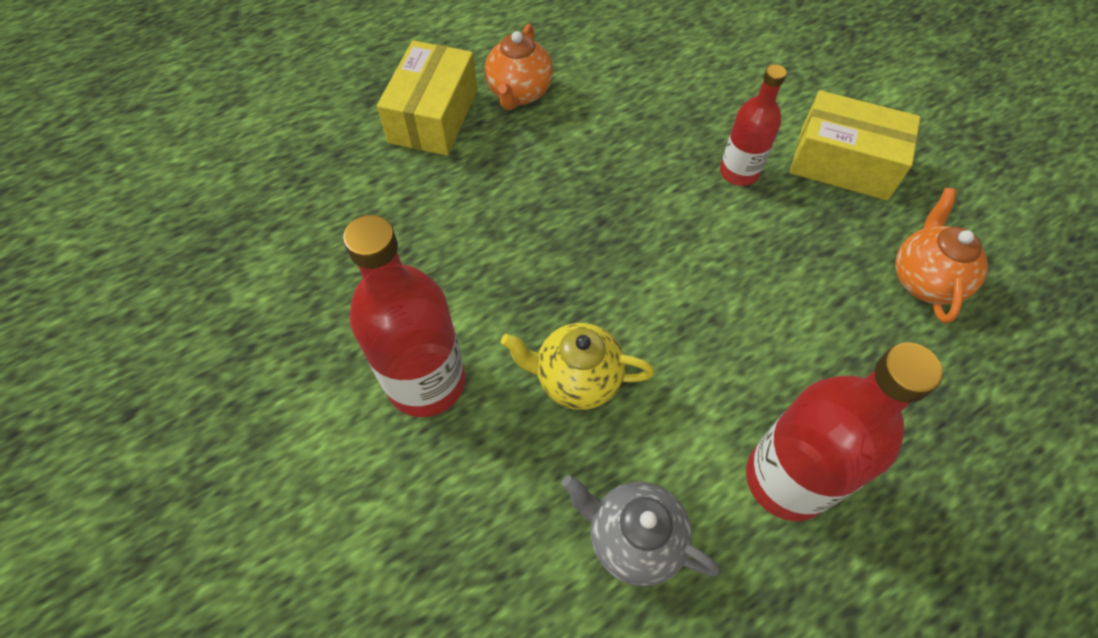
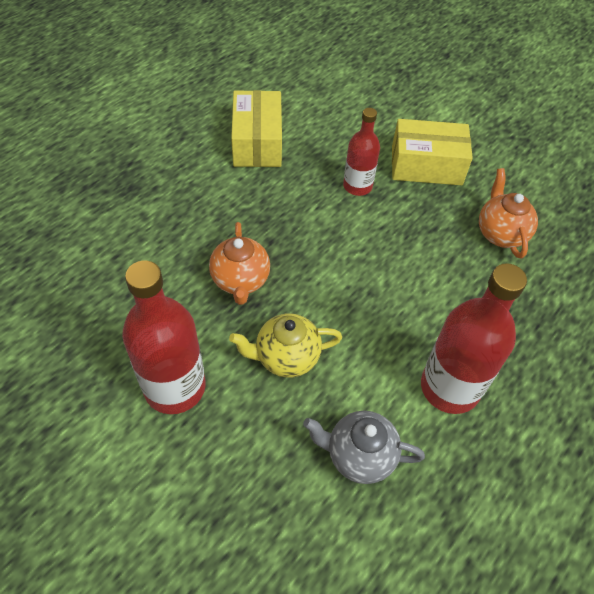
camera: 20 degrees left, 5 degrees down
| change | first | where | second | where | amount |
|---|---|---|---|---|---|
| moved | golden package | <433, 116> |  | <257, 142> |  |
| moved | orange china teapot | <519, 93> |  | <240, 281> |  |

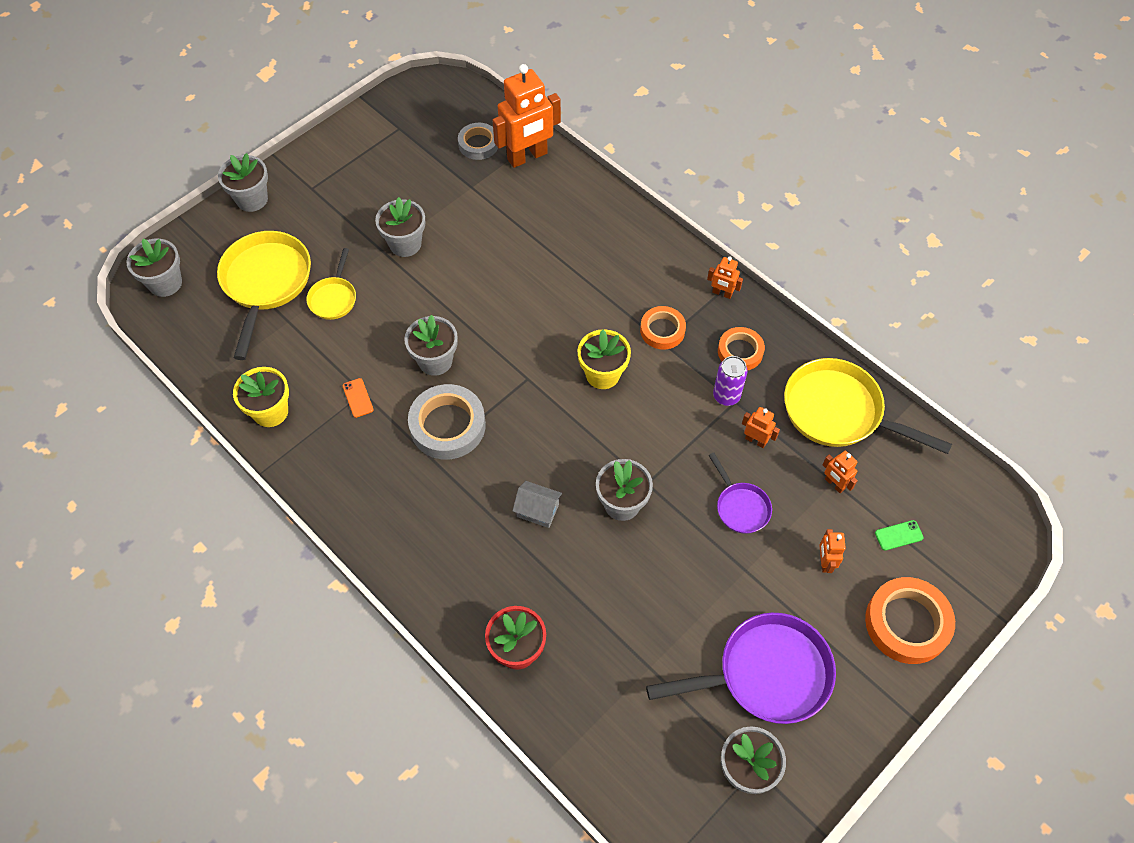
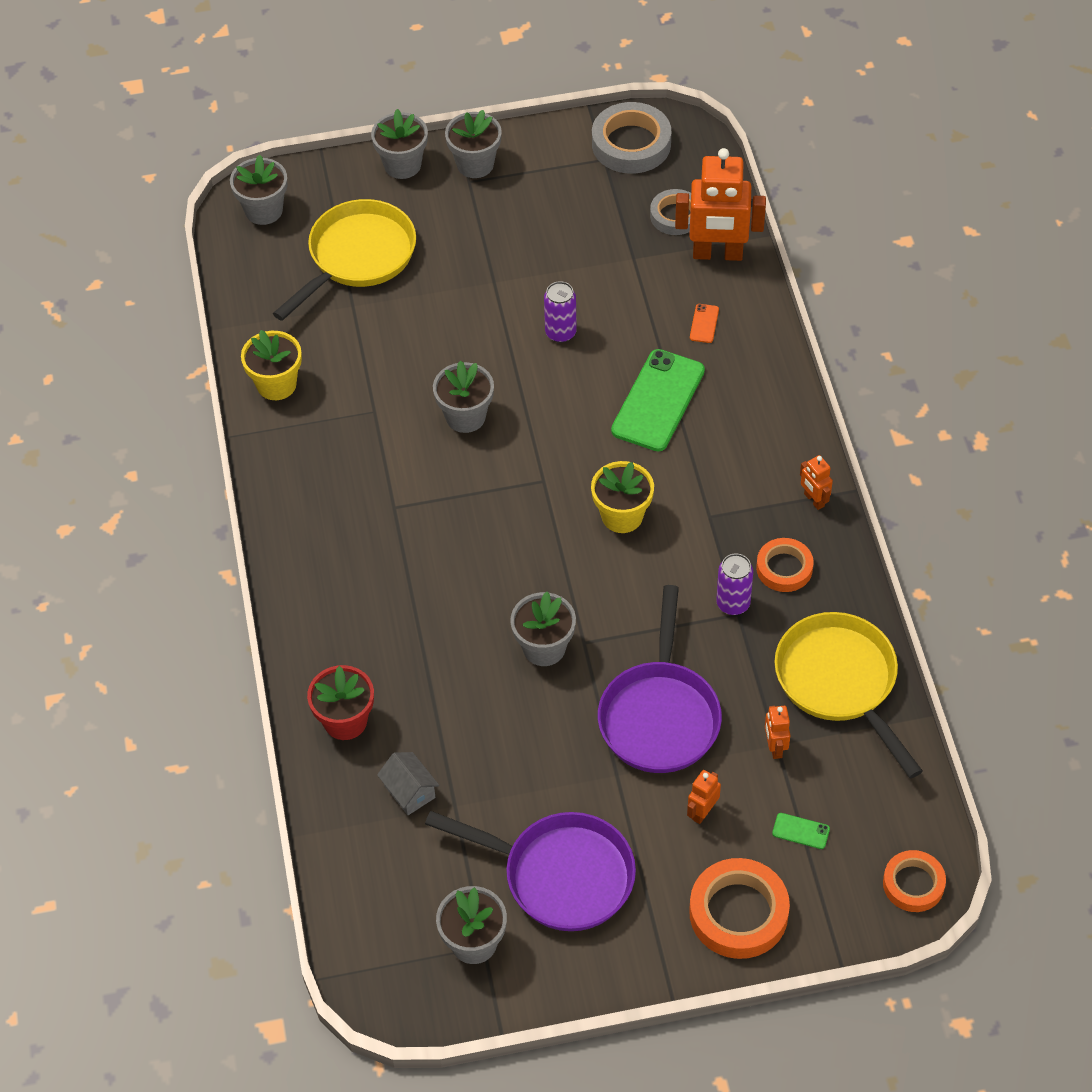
camera: 35 degrees right, 5 degrees down
| change | first | where | second | where | amount |
|---|---|---|---|---|---|
| removed | golden skillet | <334, 298> |  |  |  |
| removed | orange robot figure | <755, 440> |  |  |  |
| added |  |  | violet soda can | <560, 333> |  |
| added |  |  | green mobile phone | <658, 401> |  |
| moved | orange mobile phone | <358, 398> |  | <704, 323> |  |
| moved | ash-grey plant pot | <405, 244> |  | <475, 164> |  |
| moved | ash-grey tape | <447, 425> |  | <631, 144> |  |
| moved | ash-grey cottage | <537, 510> |  | <409, 791> |  |
| moved | orange tape | <662, 330> |  | <913, 884> |  |
| resized | violet skillet | <740, 507> |  | <660, 715> | x1.90 |

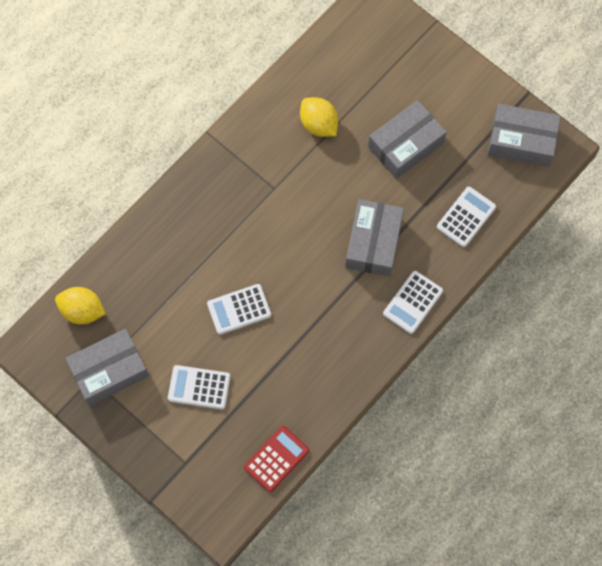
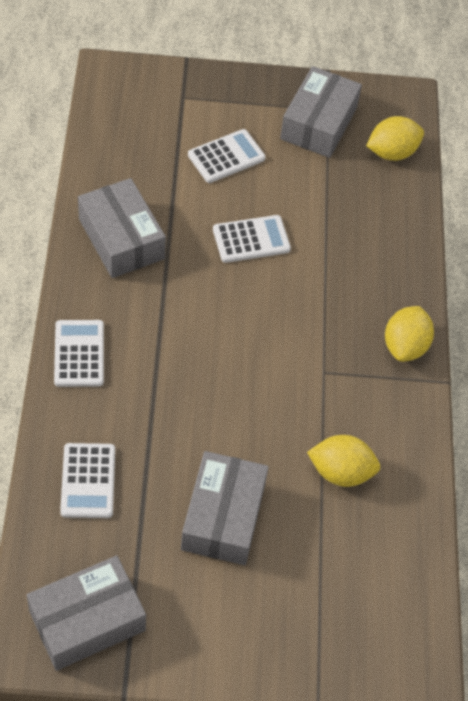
camera: 135 degrees right, 15 degrees down
| change | first | where | second | where | amount |
|---|---|---|---|---|---|
| removed | crimson calculator | <276, 459> |  |  |  |
| added |  |  | golden citrus fruit | <405, 346> |  |
| moved | ash-grey package | <373, 242> |  | <121, 239> |  |
| turned | white calculator | <239, 309> |  | <251, 239> | 45 degrees clockwise |

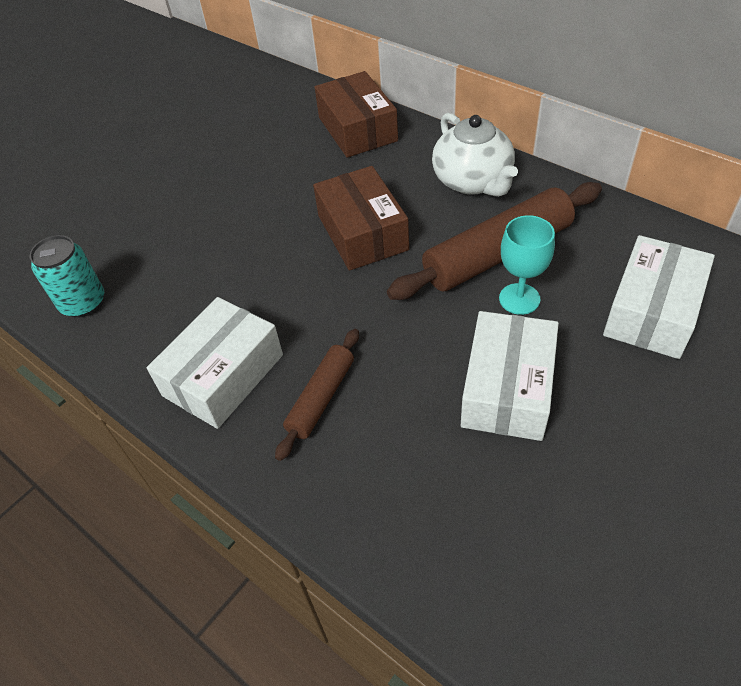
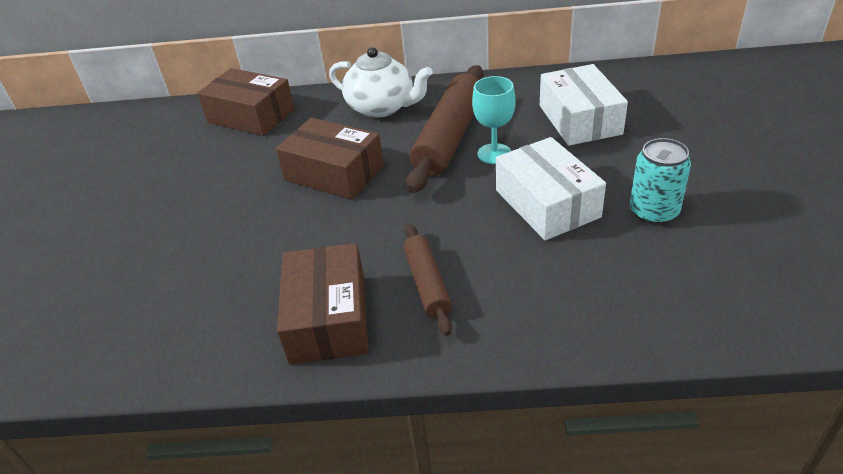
camera: 40 degrees left, 10 degrees down
| change | first | where | second | where | amount |
|---|---|---|---|---|---|
| moved | turquoise soda can | <83, 303> |  | <653, 212> |  |
| recoloured | white package | <223, 375> | brown package | <328, 318> |  |

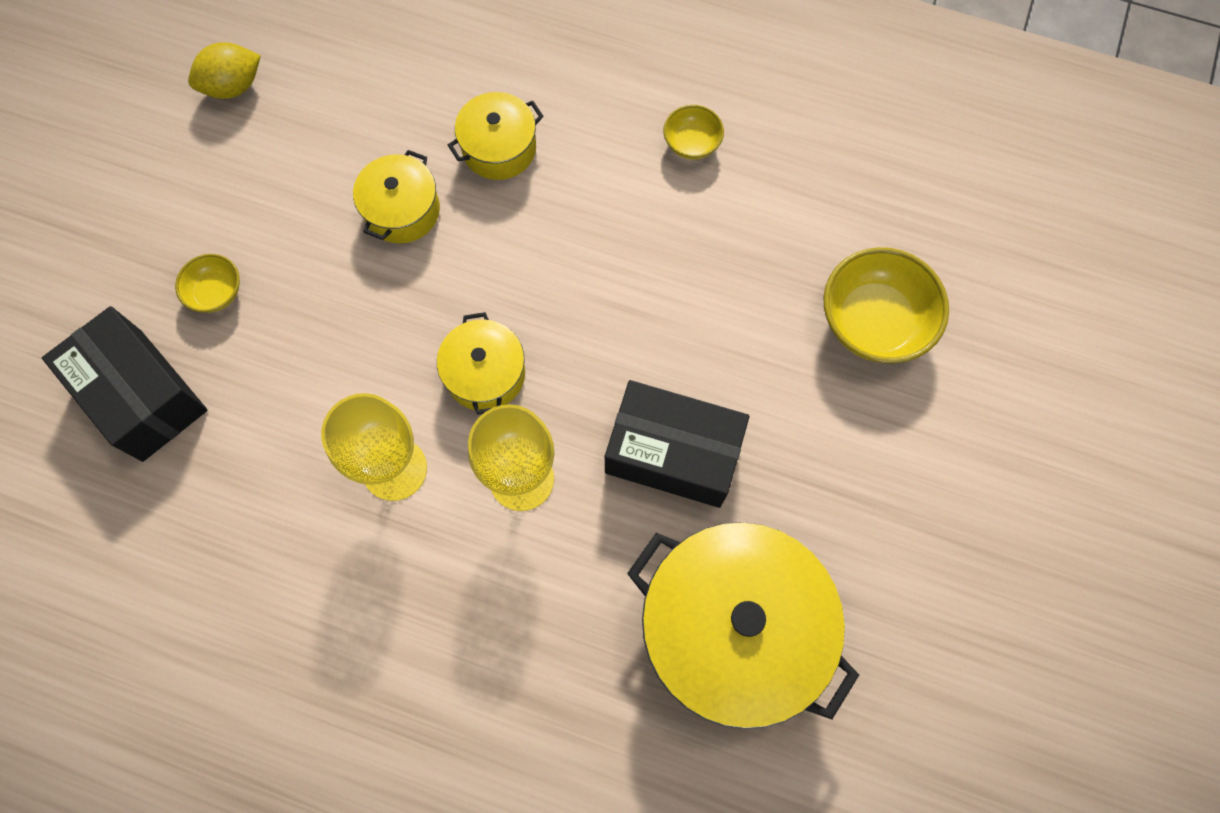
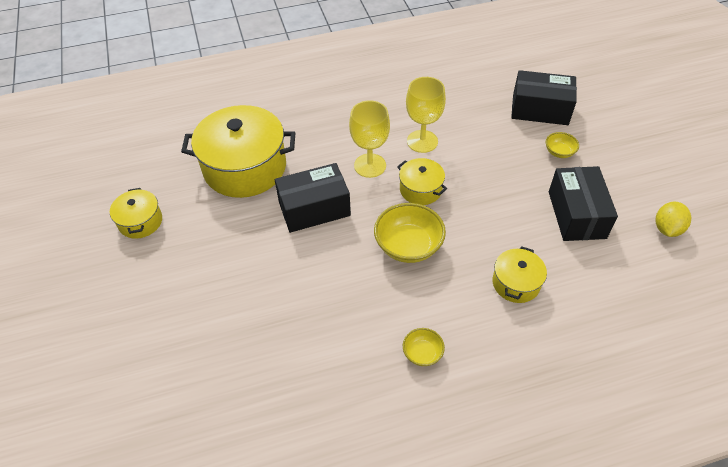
camera: 145 degrees right, 20 degrees down
| change | first | where | second | where | amount |
|---|---|---|---|---|---|
| added |  |  | ebony package | <576, 214> |  |
| moved | golden stockpot | <402, 210> |  | <140, 222> |  |
| moved | golden serving bowl | <874, 322> |  | <408, 246> |  |

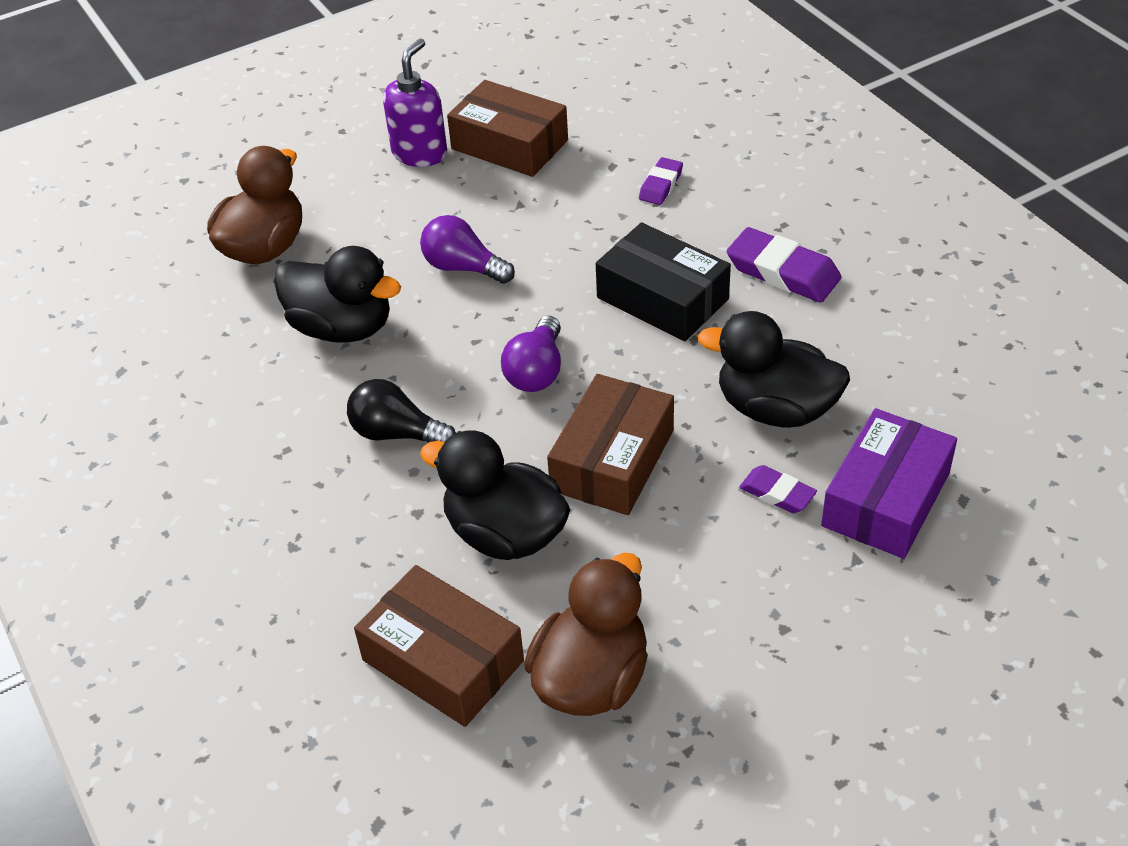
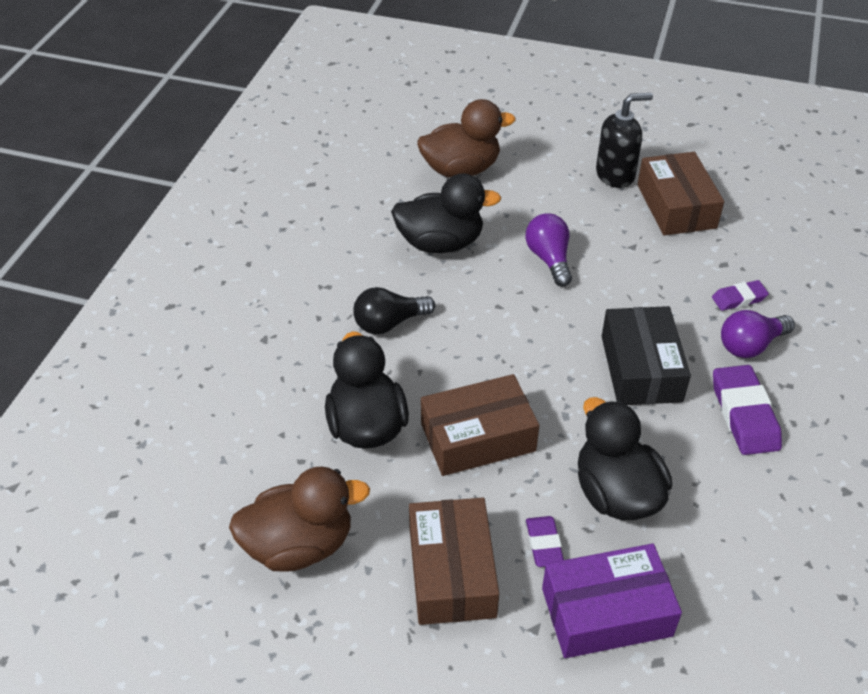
camera: 45 degrees right, 0 degrees up
| change | first | where | second | where | amount |
|---|---|---|---|---|---|
| moved | brown package | <443, 660> |  | <451, 572> |  |
| moved | violet lightbulb | <536, 371> |  | <750, 345> |  |
| recoloured | violet pump bottle | <420, 153> | ebony pump bottle | <615, 175> |  |
| turned | ebony rubber duck | <342, 327> |  | <440, 243> | 75 degrees counterclockwise |
| turned | ebony lightbulb | <397, 433> |  | <389, 323> | 90 degrees counterclockwise |

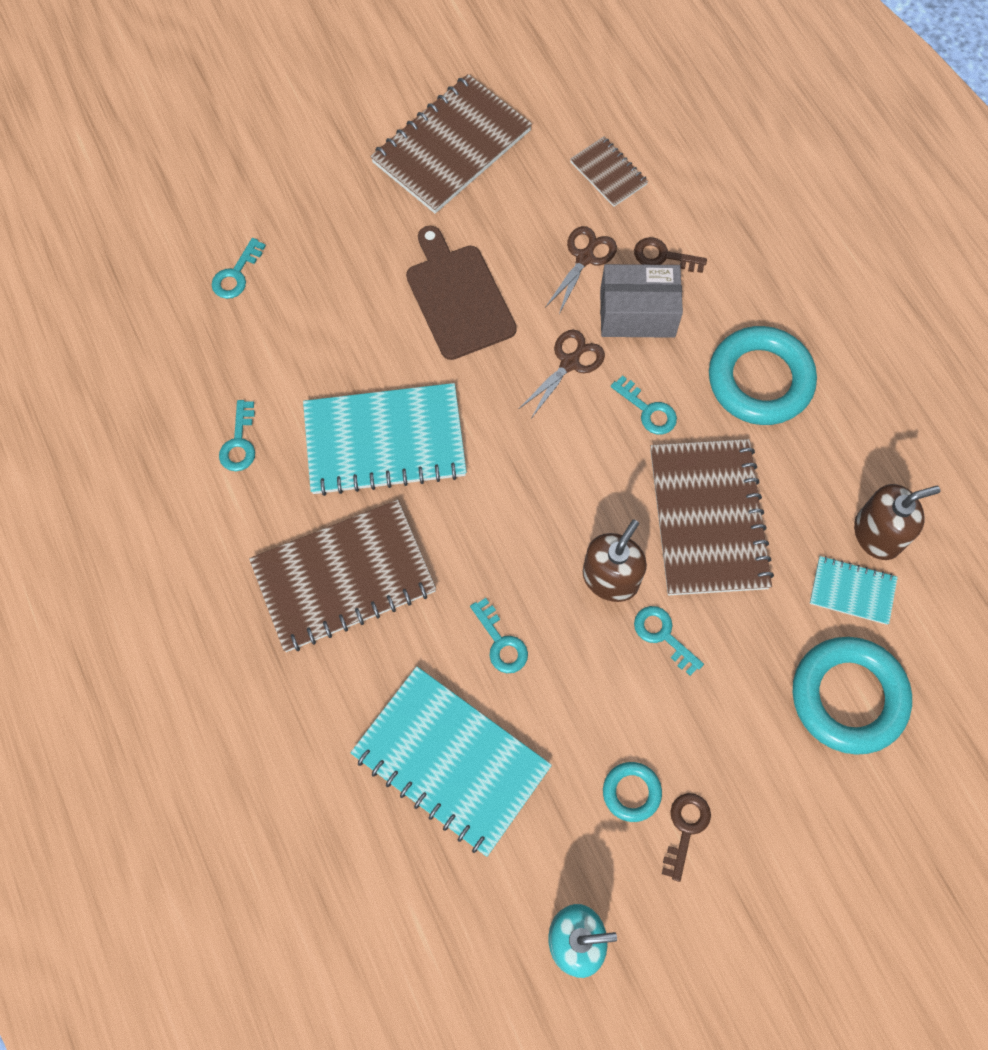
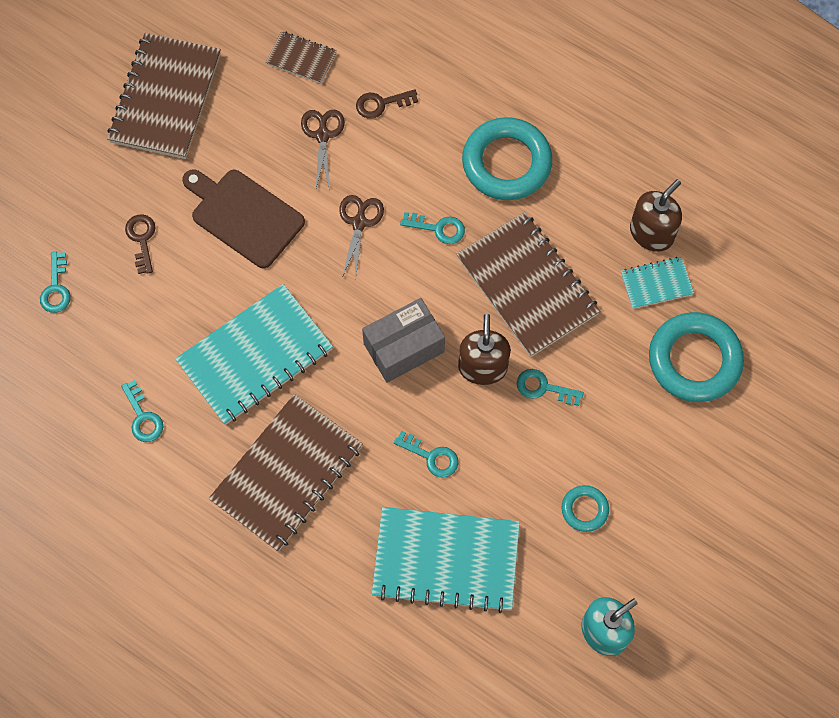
camera: 30 degrees left, 0 degrees up
| change | first | where | second | where | amount |
|---|---|---|---|---|---|
| moved | ash-grey package | <637, 314> |  | <404, 348> |  |
| moved | brown door key | <685, 829> |  | <142, 239> |  |

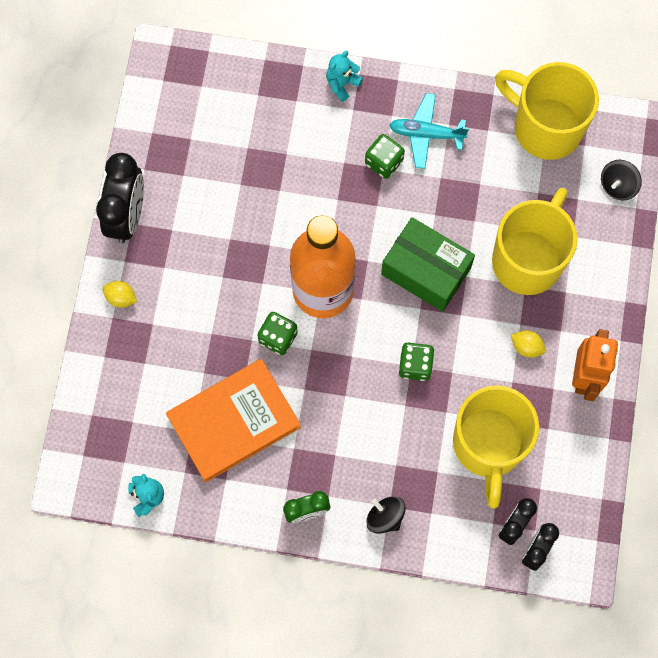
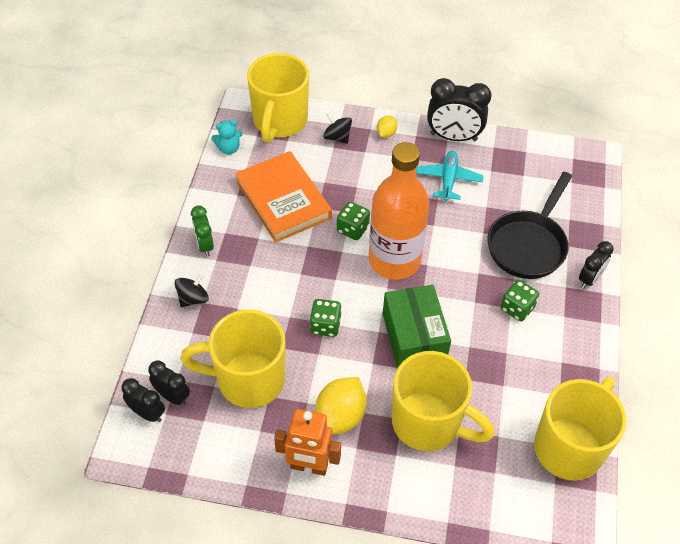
camera: 90 degrees right, 20 degrees down
| change | first | where | second | where | amount |
|---|---|---|---|---|---|
| added |  |  | golden coffee mug | <279, 122> |  |
| added |  |  | ebony skillet | <528, 245> |  |
| moved | turquoise aeroplane | <426, 134> |  | <448, 180> |  |
| moved | ebony whirligig | <618, 185> |  | <337, 137> |  |
| replaced | turquoise stuffed bear | <342, 84> | ebony alarm clock | <589, 279> |  |
| turned | green package | <426, 271> |  | <414, 337> | 45 degrees counterclockwise |
| resized | golden citrus fruit | <526, 347> |  | <340, 416> | x1.94 |

